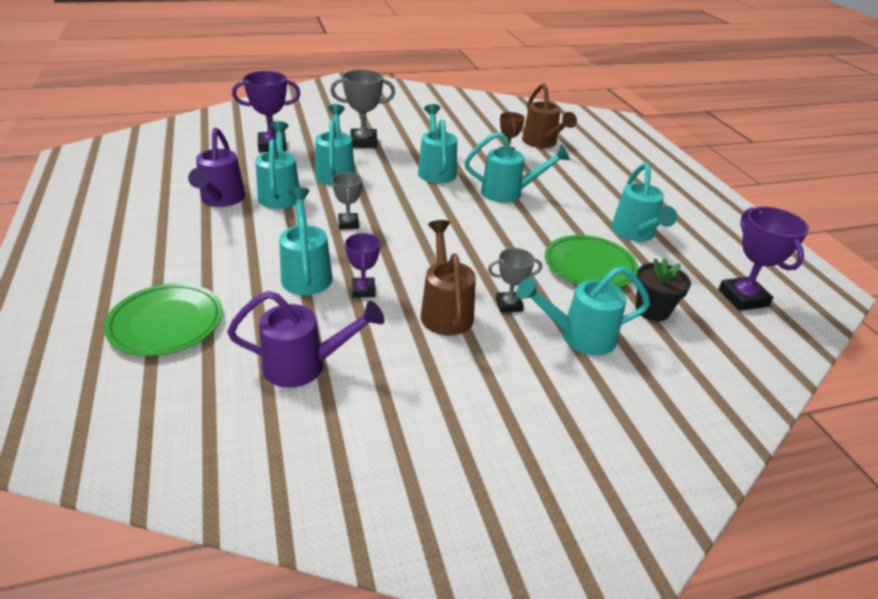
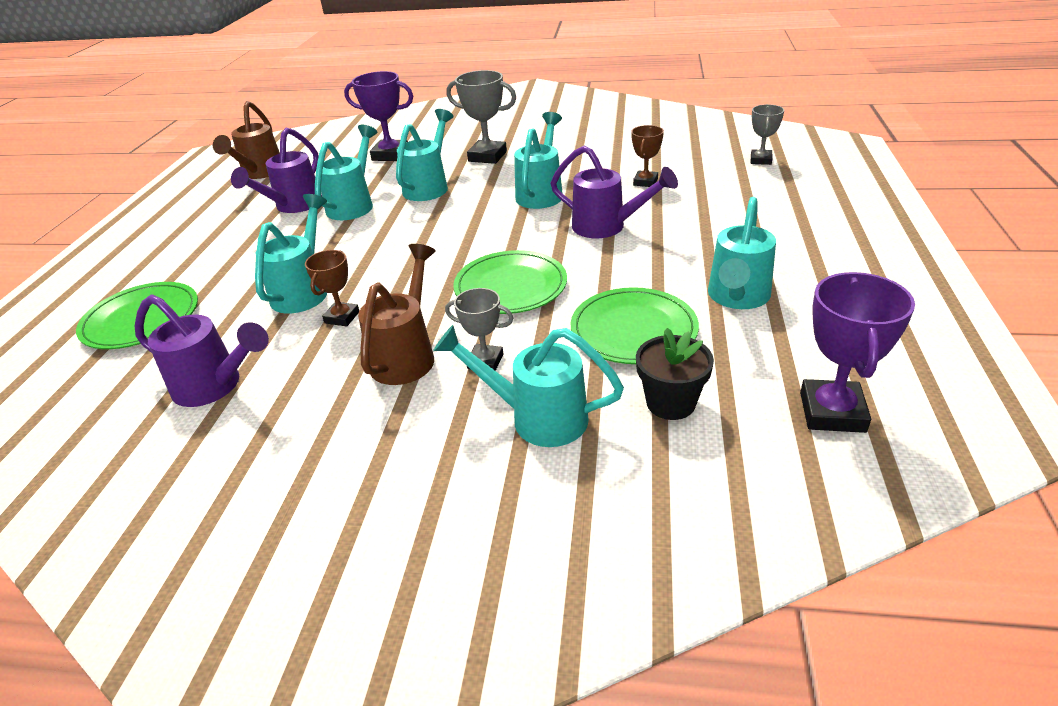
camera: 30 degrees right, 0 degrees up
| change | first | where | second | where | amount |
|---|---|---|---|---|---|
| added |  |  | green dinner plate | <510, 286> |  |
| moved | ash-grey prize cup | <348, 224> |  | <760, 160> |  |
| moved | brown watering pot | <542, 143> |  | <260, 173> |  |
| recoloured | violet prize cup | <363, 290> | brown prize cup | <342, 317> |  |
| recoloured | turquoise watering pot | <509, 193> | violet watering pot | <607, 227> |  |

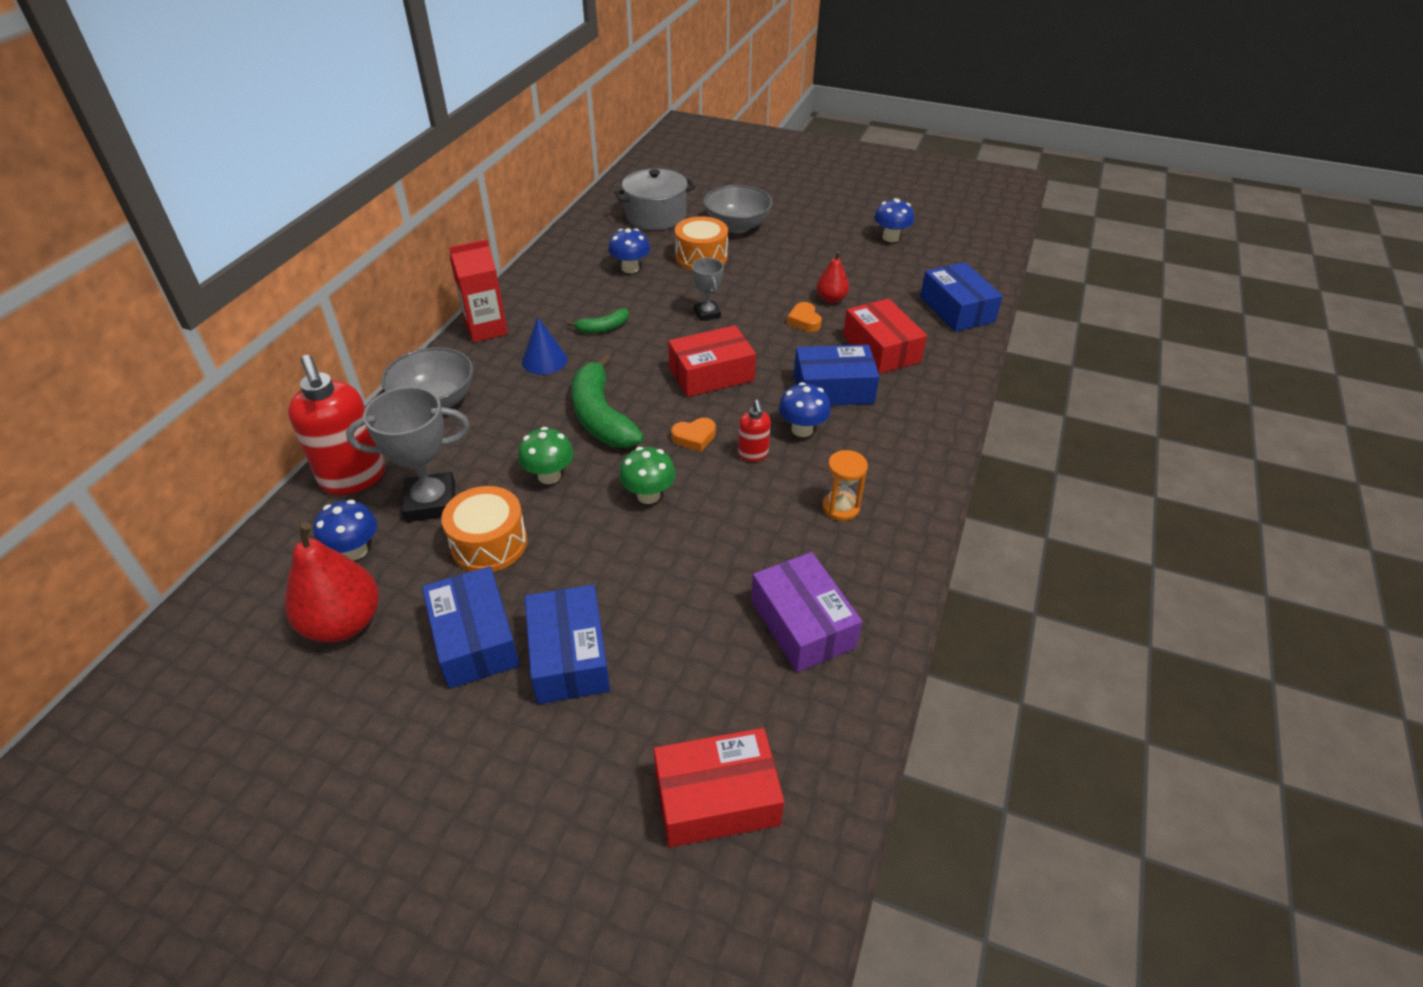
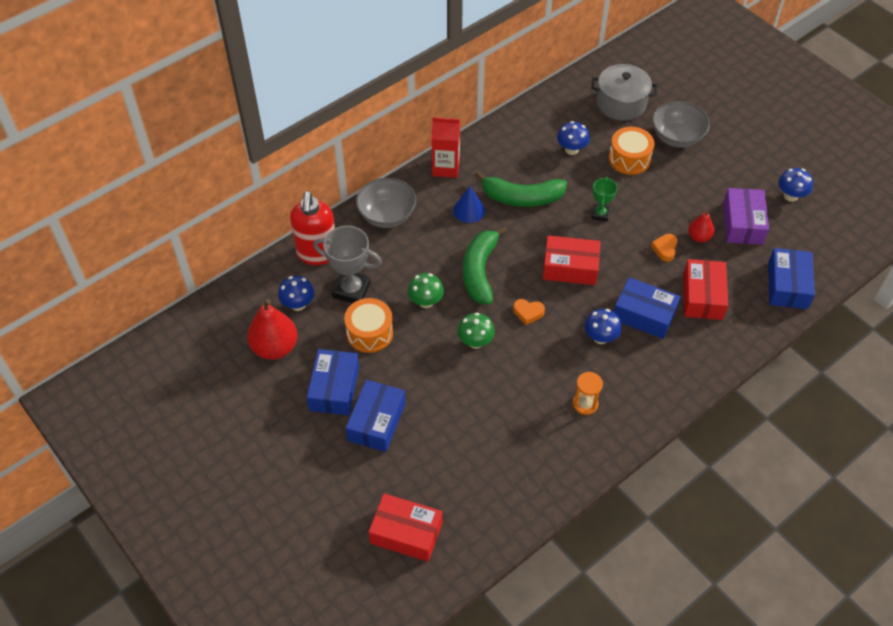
camera: 30 degrees right, 10 degrees up
| change | first | where | second | where | amount |
|---|---|---|---|---|---|
| removed | crimson pump bottle | <753, 455> |  |  |  |
| moved | violet package | <802, 624> |  | <742, 223> |  |
| recoloured | ash-grey prize cup | <707, 314> | green prize cup | <600, 214> |  |
| resized | green toy banana | <603, 328> |  | <522, 198> | x1.97 |

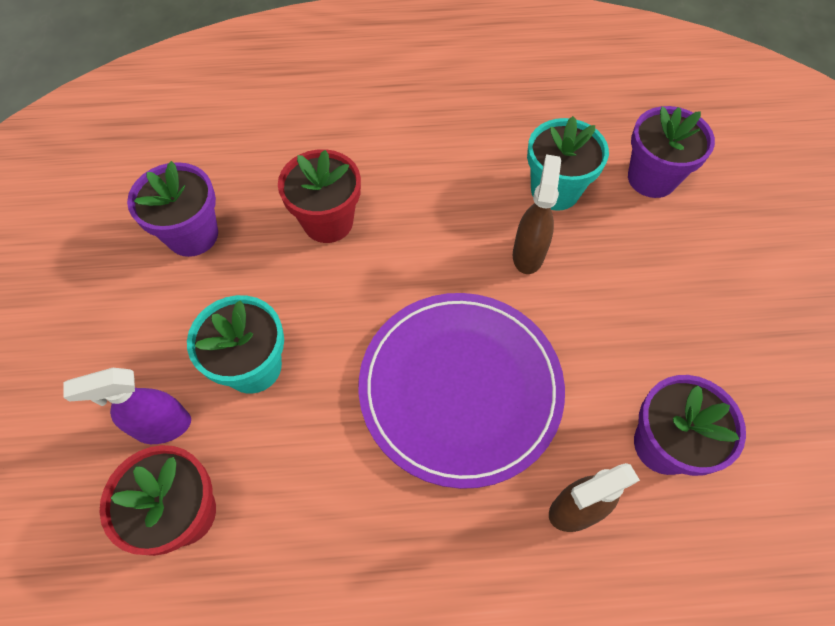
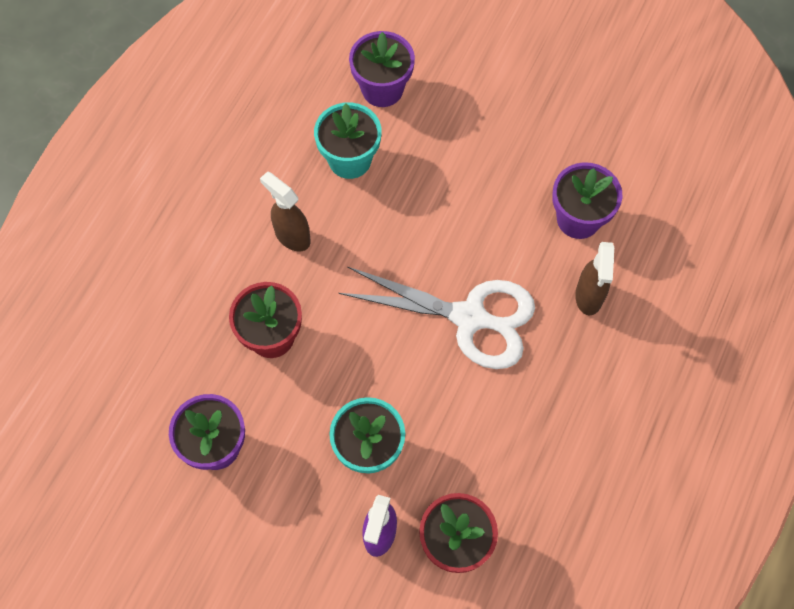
camera: 60 degrees left, 5 degrees up
| change | first | where | second | where | amount |
|---|---|---|---|---|---|
| moved | brown sprayer | <528, 254> |  | <292, 236> |  |
| replaced | violet dinner plate | <460, 388> | white scissors | <469, 317> |  |

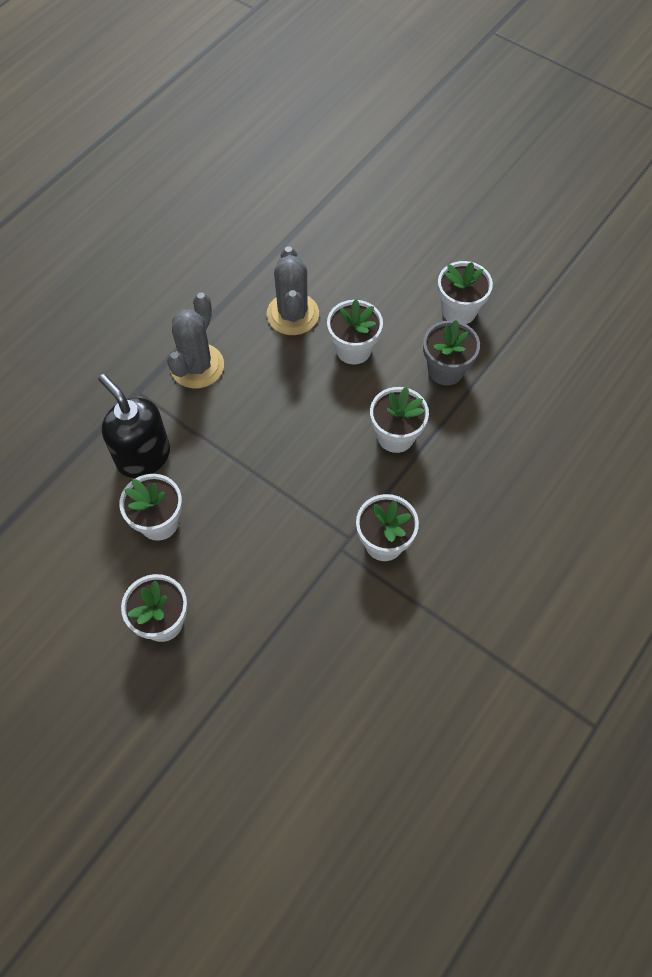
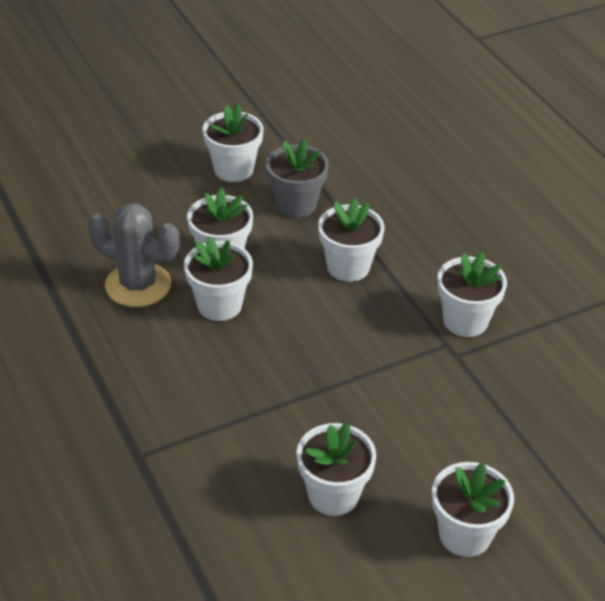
camera: 65 degrees left, 20 degrees down
| change | first | where | second | where | amount |
|---|---|---|---|---|---|
| removed | ebony pump bottle | <143, 456> |  |  |  |
| removed | ash-grey saguaro cactus | <197, 366> |  |  |  |
| added |  |  | white plant pot | <219, 305> |  |

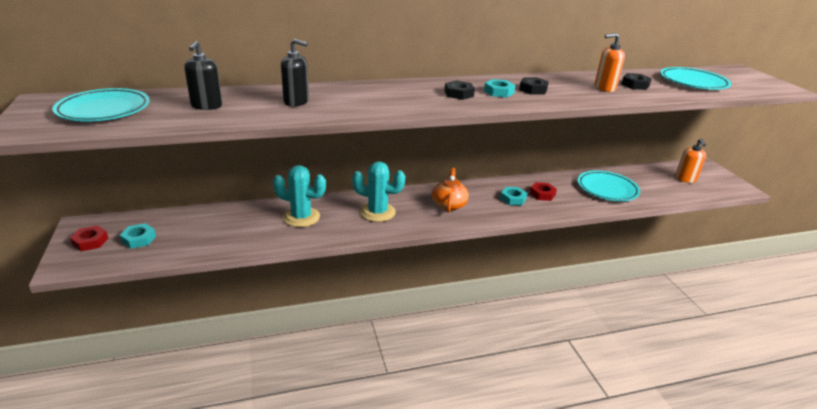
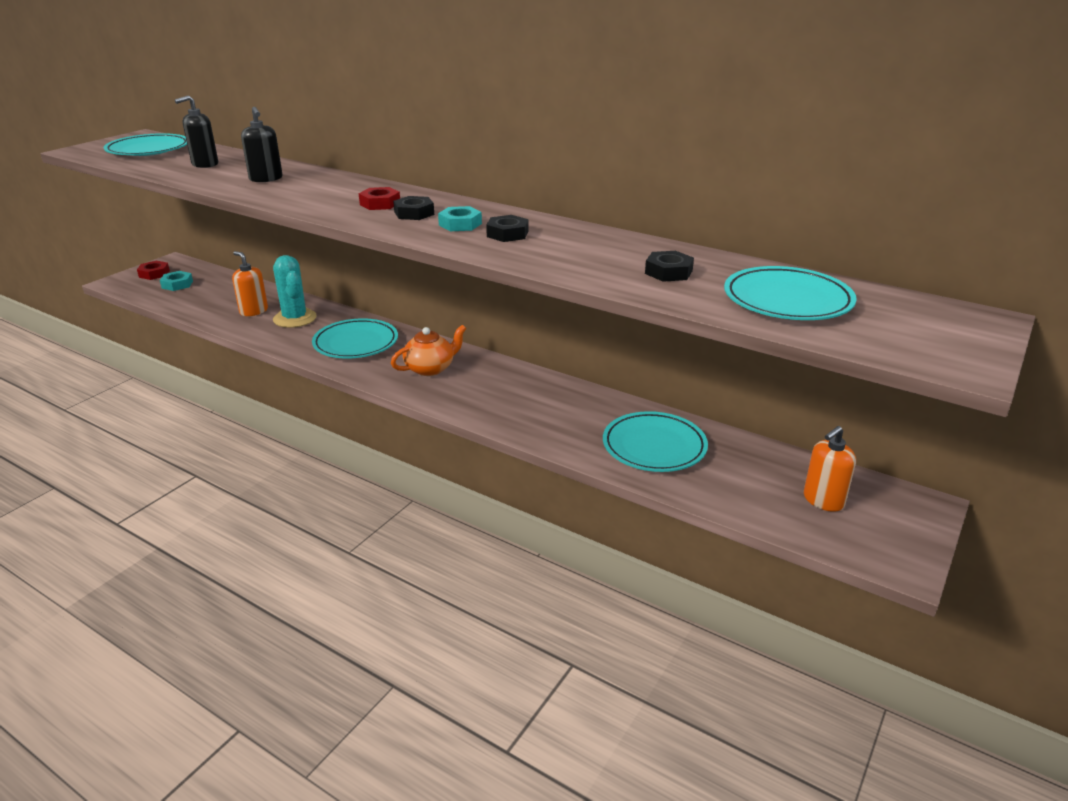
camera: 50 degrees right, 0 degrees up
| change | first | where | second | where | amount |
|---|---|---|---|---|---|
| removed | turquoise hex nut | <513, 199> |  |  |  |
| moved | crimson hex nut | <542, 194> |  | <380, 204> |  |
| moved | orange pump bottle | <604, 88> |  | <253, 311> |  |
| replaced | turquoise saguaro cactus | <377, 212> | turquoise dinner plate | <356, 343> |  |

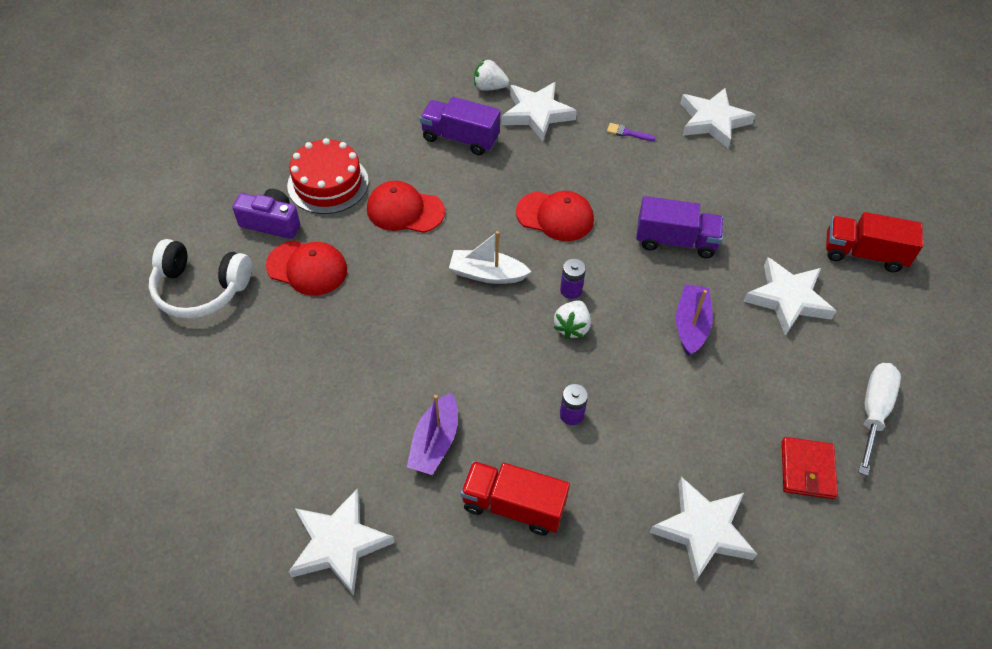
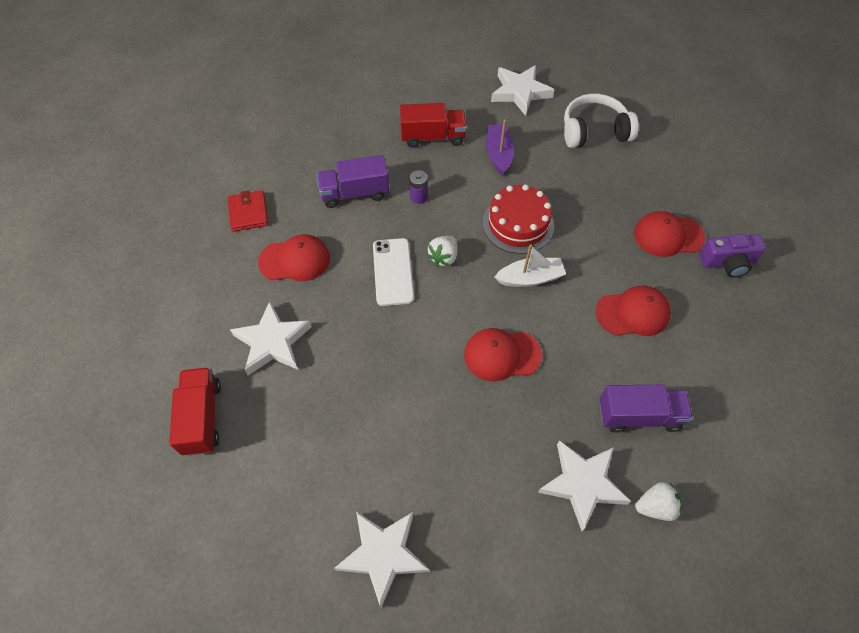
camera: 160 degrees right, 5 degrees up
| change | first | where | second | where | amount |
|---|---|---|---|---|---|
| removed | violet AA battery | <571, 290> |  |  |  |
| removed | violet paintbrush | <627, 133> |  |  |  |
| removed | white five-pointed star | <703, 530> |  |  |  |
| removed | violet toy boat | <691, 325> |  |  |  |
| removed | white screwdriver | <873, 411> |  |  |  |
| added |  |  | crimson baseball cap | <295, 260> |  |
| added |  |  | white mobile phone | <393, 272> |  |
| moved | white headset | <200, 289> |  | <594, 131> |  |
| moved | crimson cake | <328, 183> |  | <518, 224> |  |
| moved | violet toy truck | <675, 241> |  | <354, 193> |  |
| turned | white toy strawberry | <572, 327> |  | <443, 257> | 150 degrees counterclockwise |
| turned | crimson toy truck | <863, 254> |  | <202, 417> | 90 degrees counterclockwise |

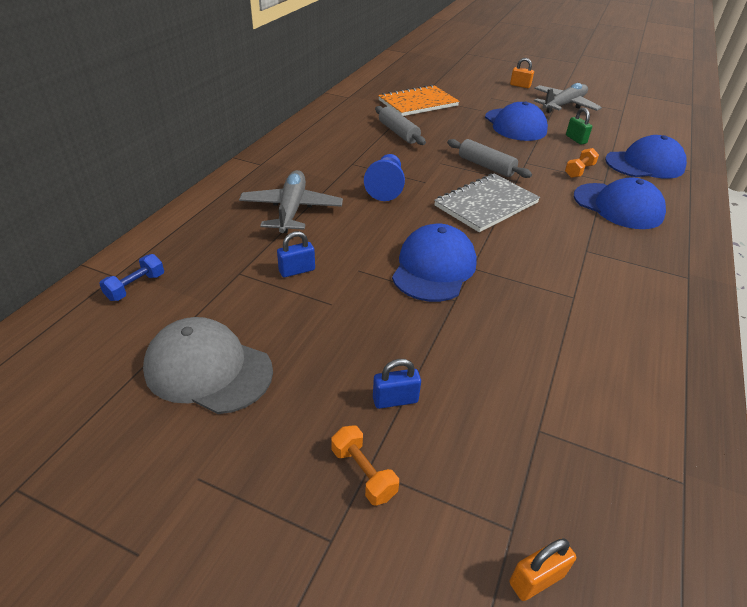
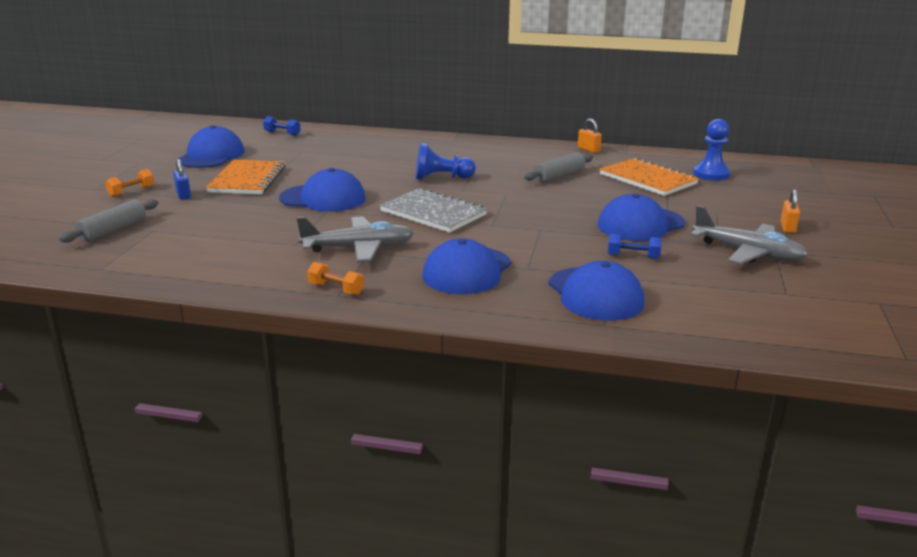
camera: 80 degrees right, 15 degrees down
| change | first | where | second | where | amount |
|---|---|---|---|---|---|
| removed | cobalt padlock | <297, 270> |  |  |  |
| added |  |  | orange notebook | <247, 180> |  |
| added |  |  | cobalt chess pawn | <711, 174> |  |
| moved | ash-grey aeroplane | <291, 209> |  | <359, 248> |  |
| moved | ash-grey rolling pin | <486, 166> |  | <113, 230> |  |
| moved | orange padlock | <536, 579> |  | <588, 150> |  |
| moved | orange dumbbell | <579, 171> |  | <336, 289> |  |
| replaced | green padlock | <576, 139> | cobalt dumbbell | <633, 256> |  |
| recoloured | ash-grey baseball cap | <208, 369> | cobalt baseball cap | <211, 156> |  |

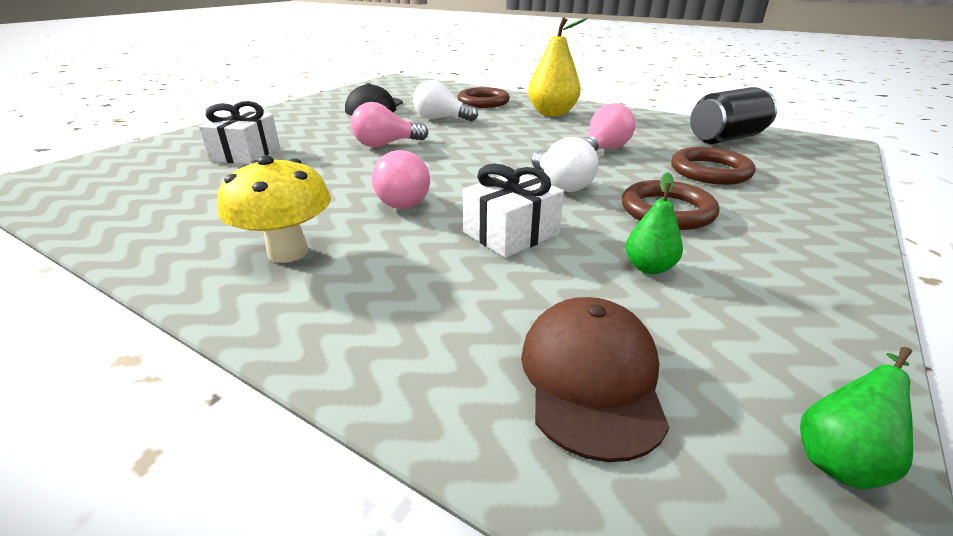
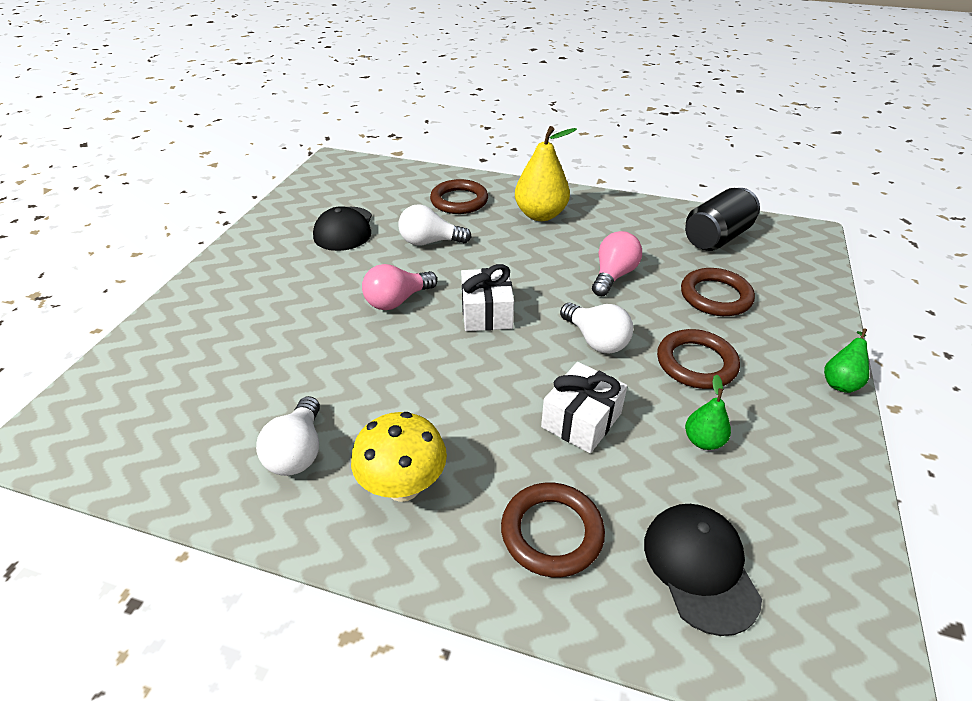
camera: 15 degrees left, 10 degrees up
| change | first | where | second | where | amount |
|---|---|---|---|---|---|
| removed | rosy lightbulb | <400, 200> |  |  |  |
| added |  |  | white lightbulb | <298, 451> |  |
| added |  |  | brown torus | <552, 532> |  |
| moved | white present | <246, 154> |  | <486, 313> |  |
| moved | green toy pear | <840, 457> |  | <840, 382> |  |
| recoloured | brown baseball cap | <591, 378> | ebony baseball cap | <700, 567> |  |

